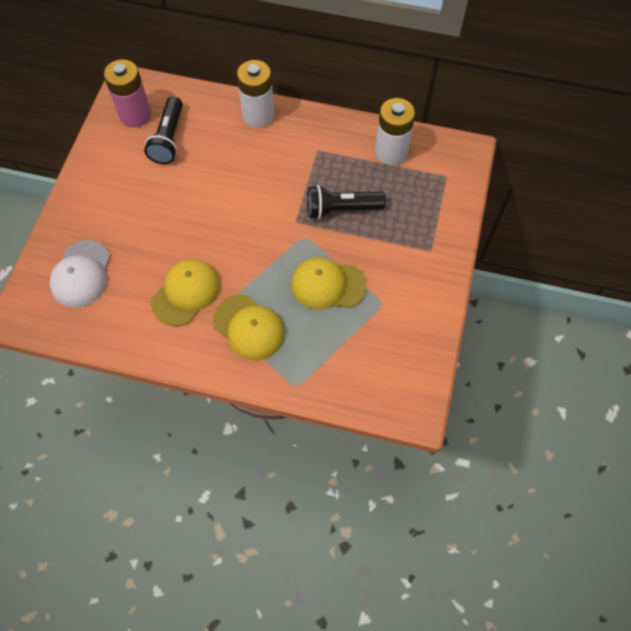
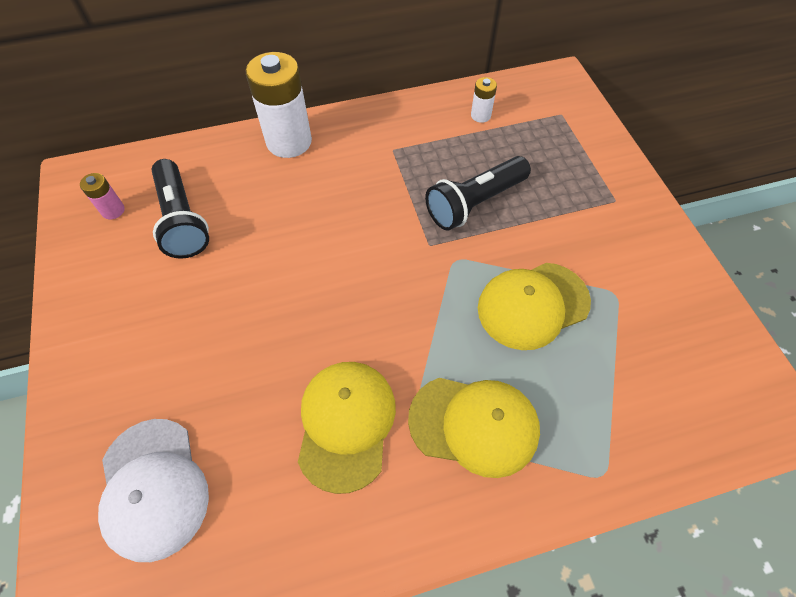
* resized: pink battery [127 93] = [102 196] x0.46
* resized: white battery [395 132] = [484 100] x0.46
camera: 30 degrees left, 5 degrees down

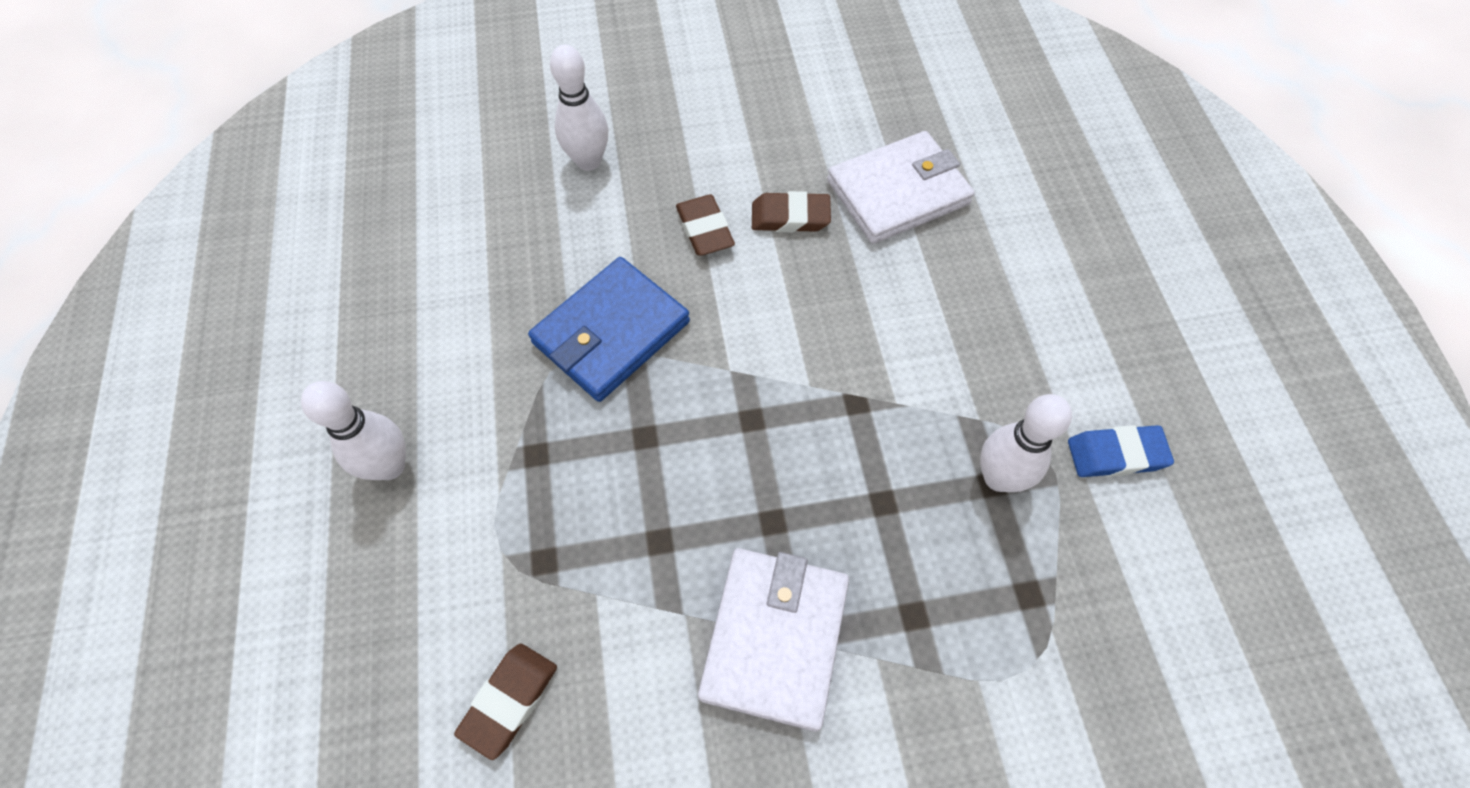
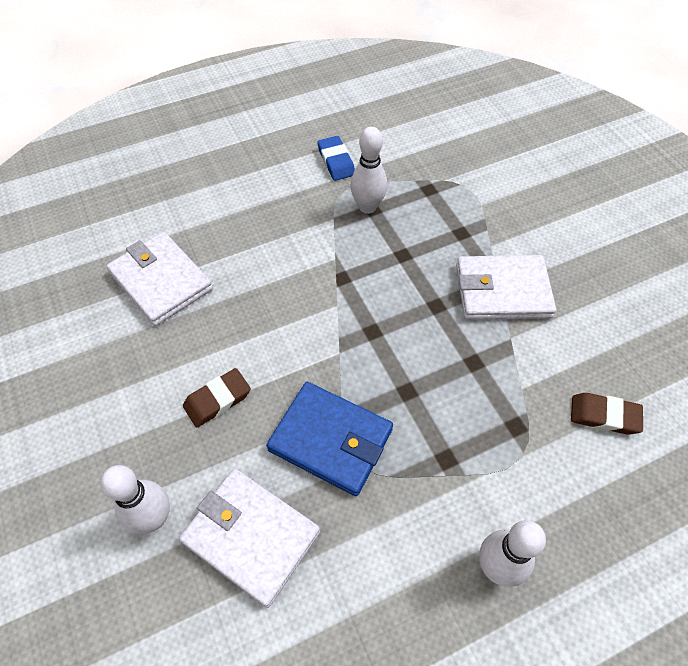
* removed: brown eraser [791 211]
* added: white wallet [249 538]
camera: 105 degrees left, 5 degrees down

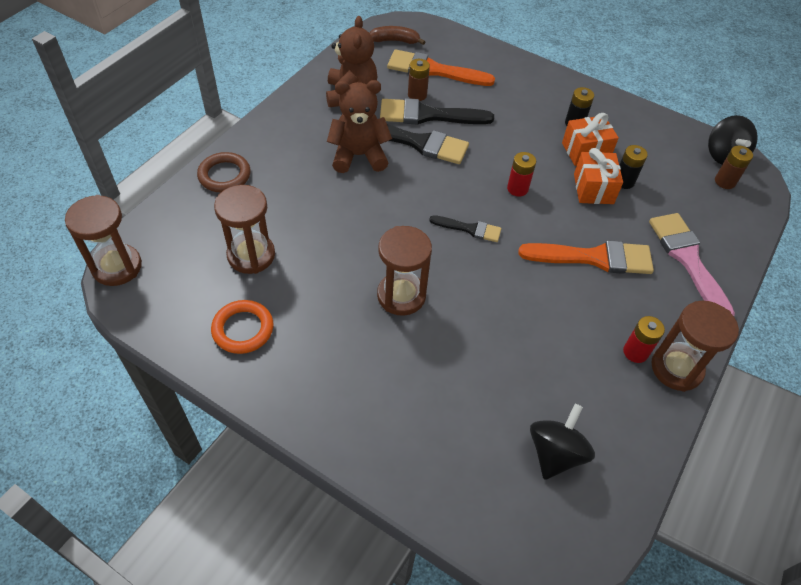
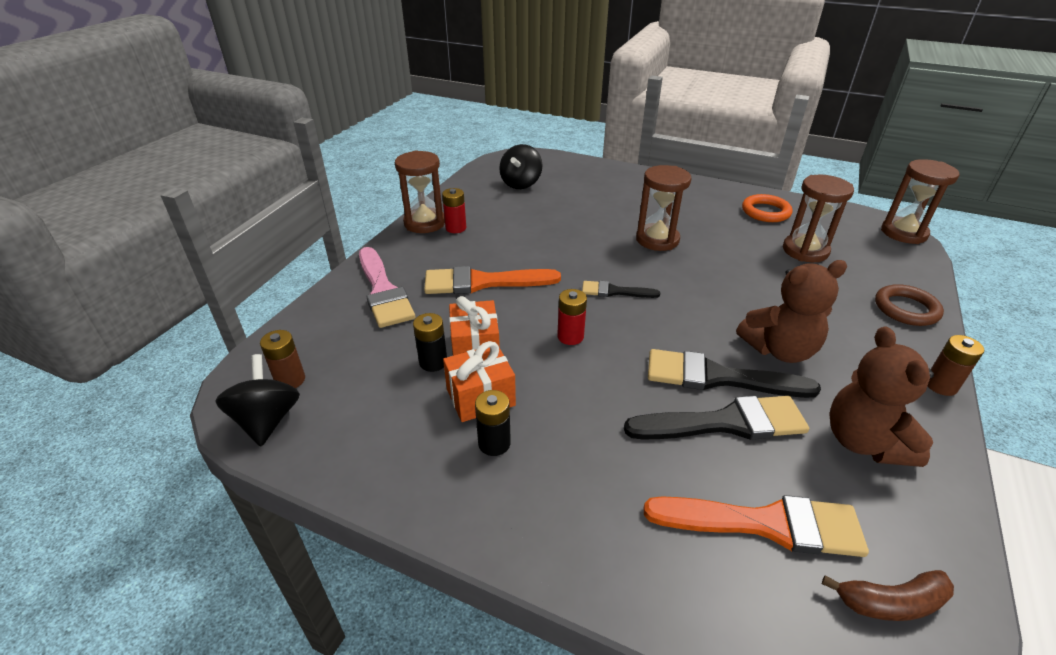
* moved: brown battery [419 80] to [956 365]
camera: 175 degrees right, 15 degrees down

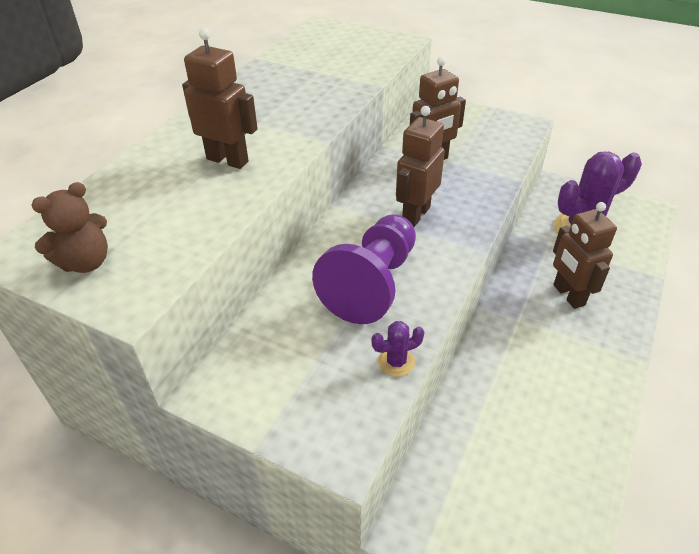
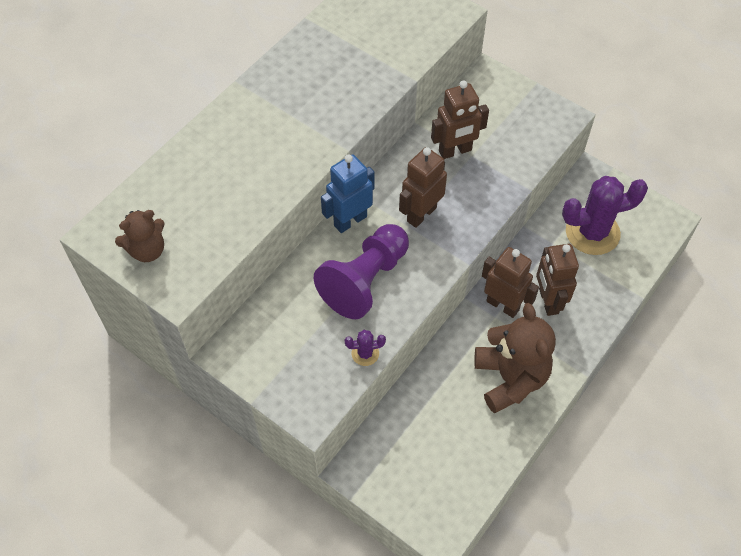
* moved: brown robot [220 98] to [510 282]
* added: blue robot [348 193]
* added: brown teddy bear [515 358]
camera: 10 degrees right, 15 degrees up

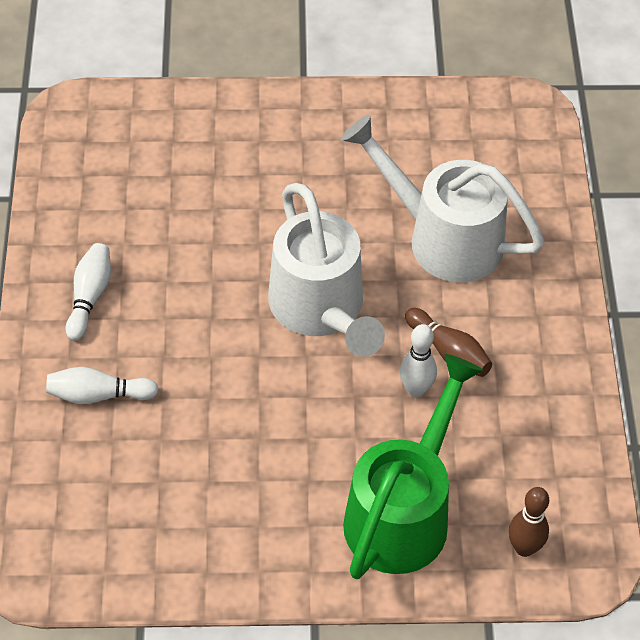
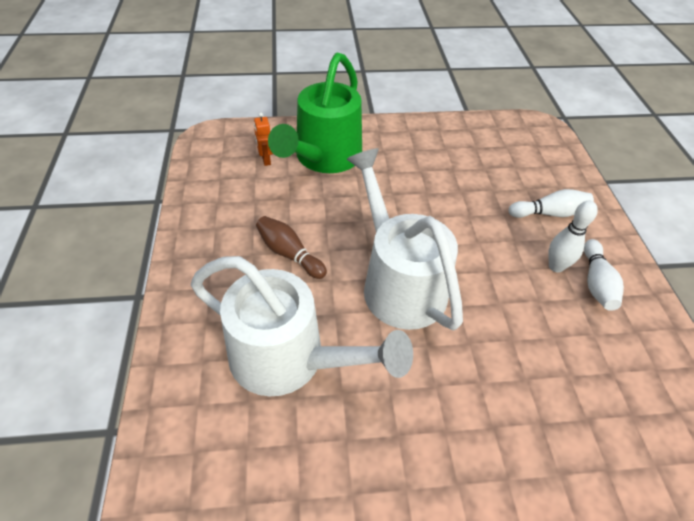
* moved: white bowling pin [418 360] to [573 236]
* removed: brown bowling pin [529 522]
* added: orange robot [263 139]
camera: 175 degrees right, 5 degrees down

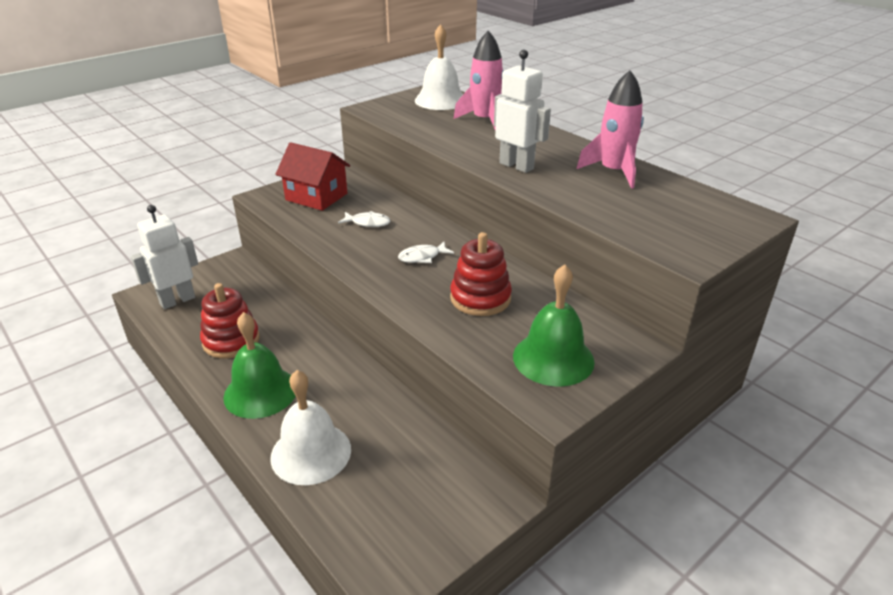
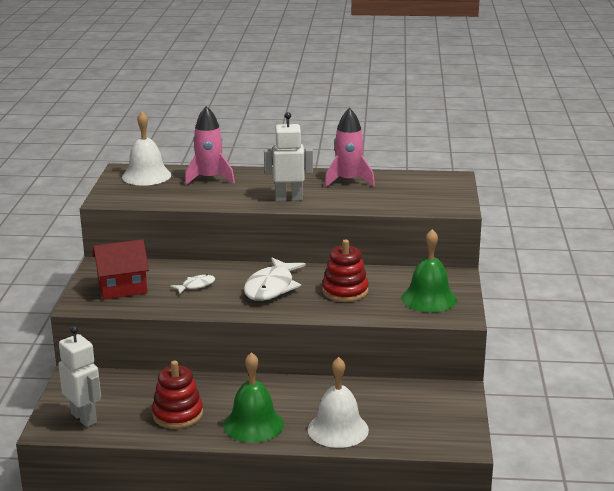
* turned: white robot [164 257] = [79 376] 135 degrees clockwise
* resized: white fish [426 252] = [275 279] x1.98
camera: 45 degrees left, 10 degrees down

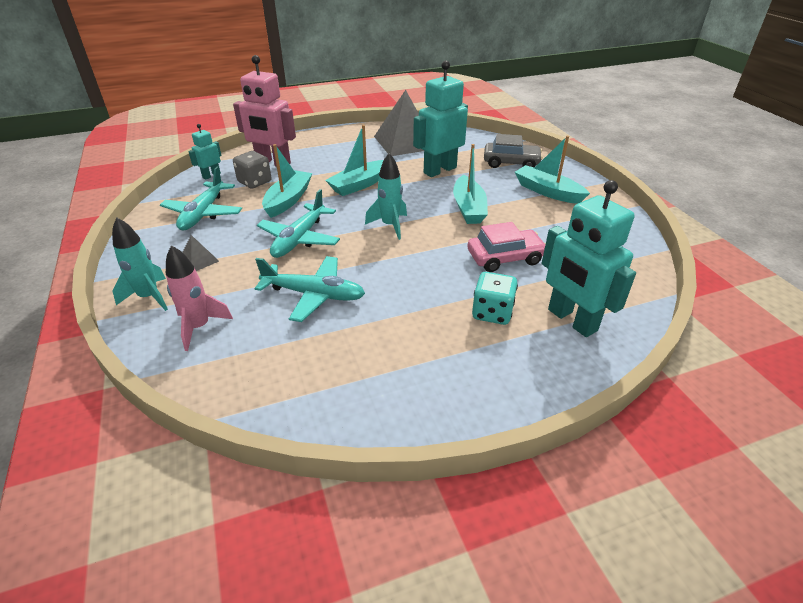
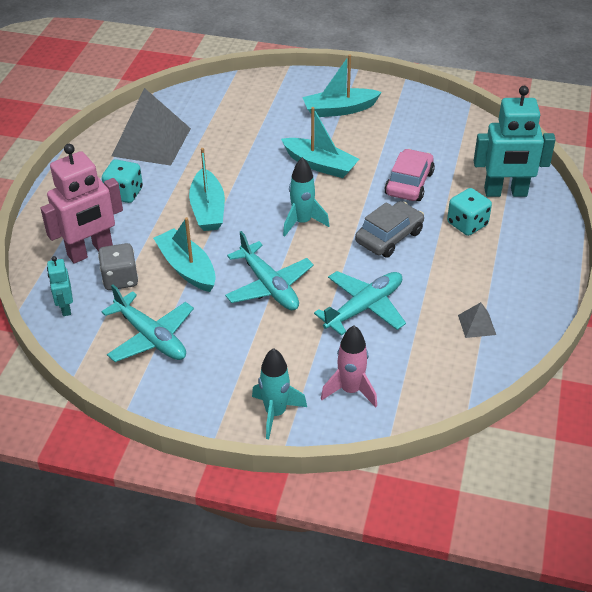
* removed: turquoise robot [440 118]
* moved: grey car [513 151] to [389 229]
* moved: grey pyramid [201 253] to [477 320]
* added: turquoise dice [122 181]
camera: 55 degrees left, 5 degrees up

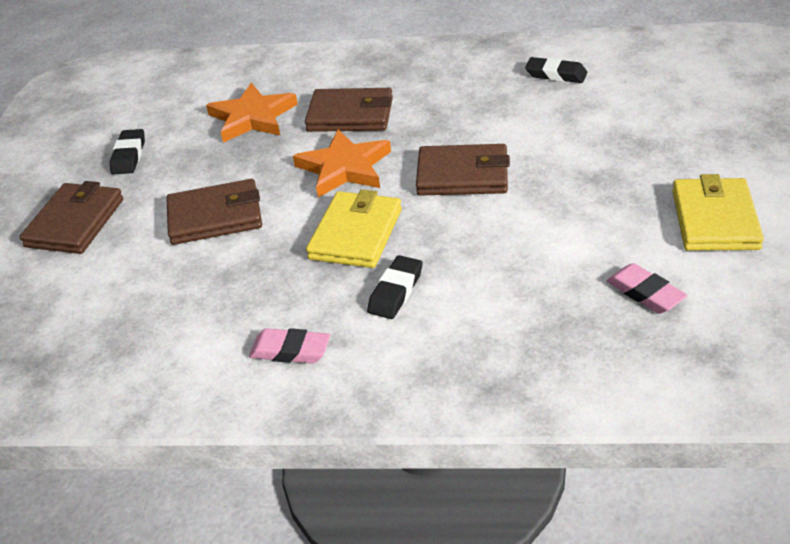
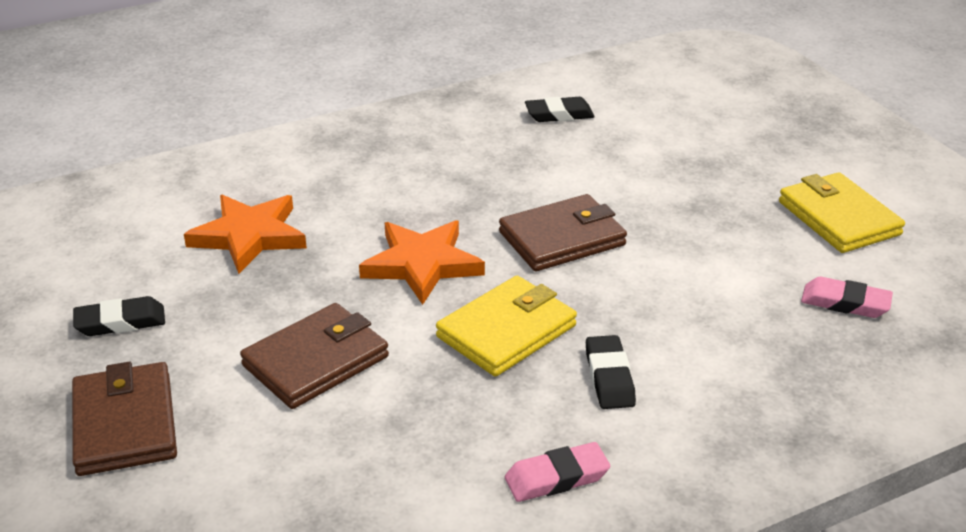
* removed: brown wallet [349 110]
* turned: black eraser [127 151] = [119 316] 75 degrees counterclockwise
* turned: yellow wallet [354 229] = [506 326] 60 degrees clockwise
camera: 35 degrees left, 5 degrees down

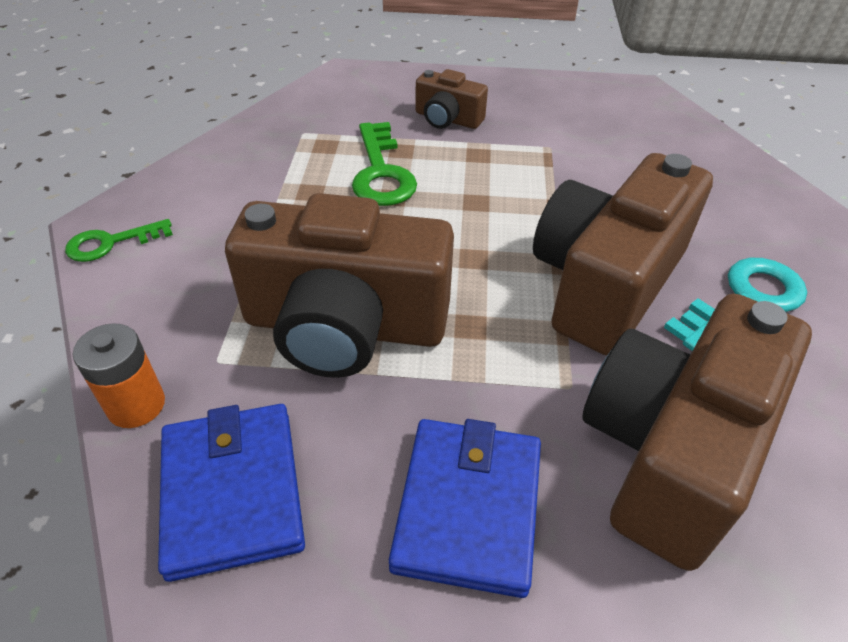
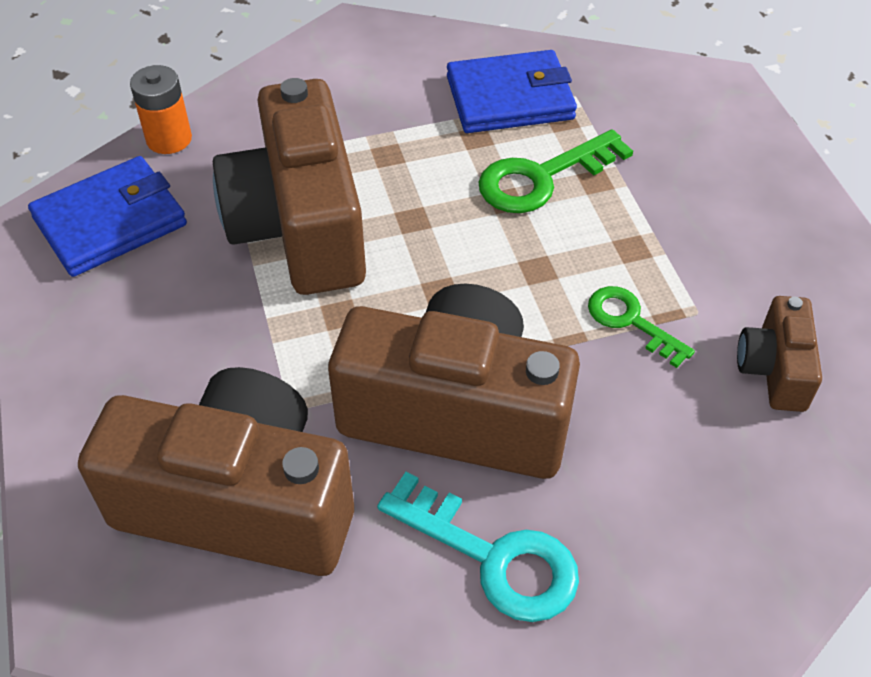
* moved: brown camera [451 99] to [779 354]
* moved: green key [119 240] to [641 327]
* moved: blue wallet [465 508] to [512 91]
camera: 70 degrees right, 5 degrees up

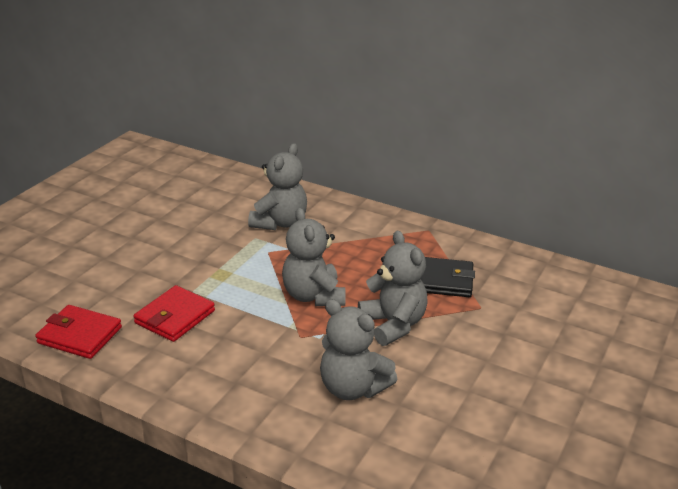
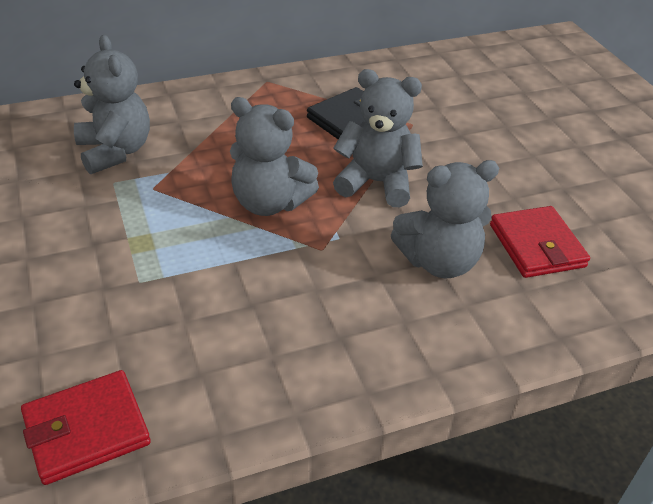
* moved: red wallet [174 313] to [540 242]
camera: 50 degrees left, 10 degrees up

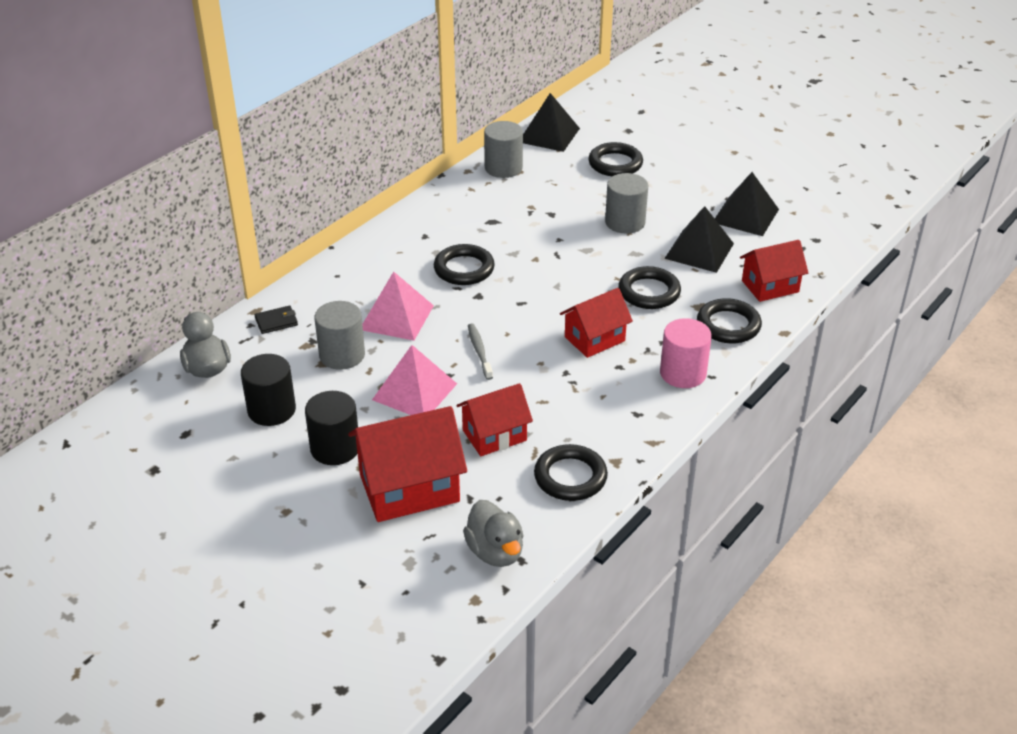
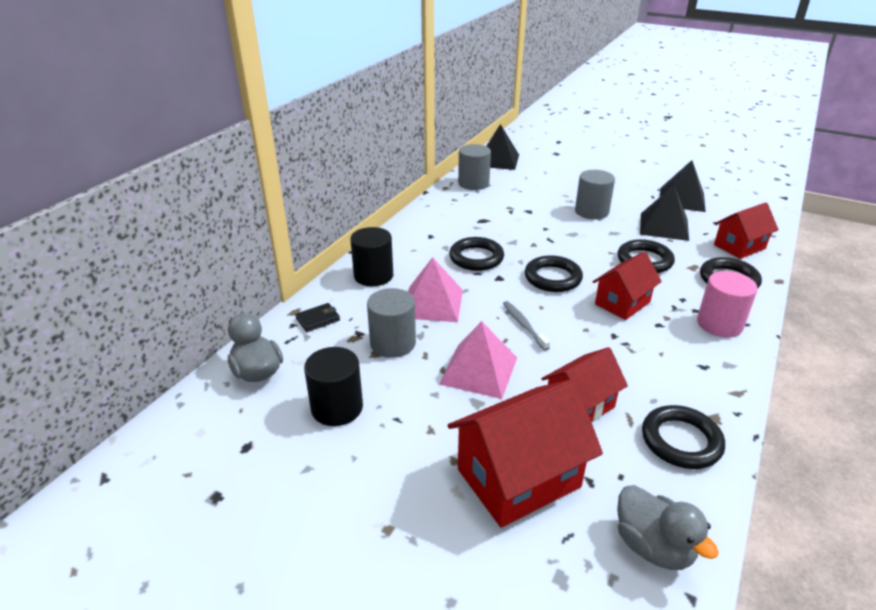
* moved: black ring [615 159] to [554 273]
* moved: black cylinder [331 428] to [371 256]
camera: 10 degrees left, 5 degrees down

